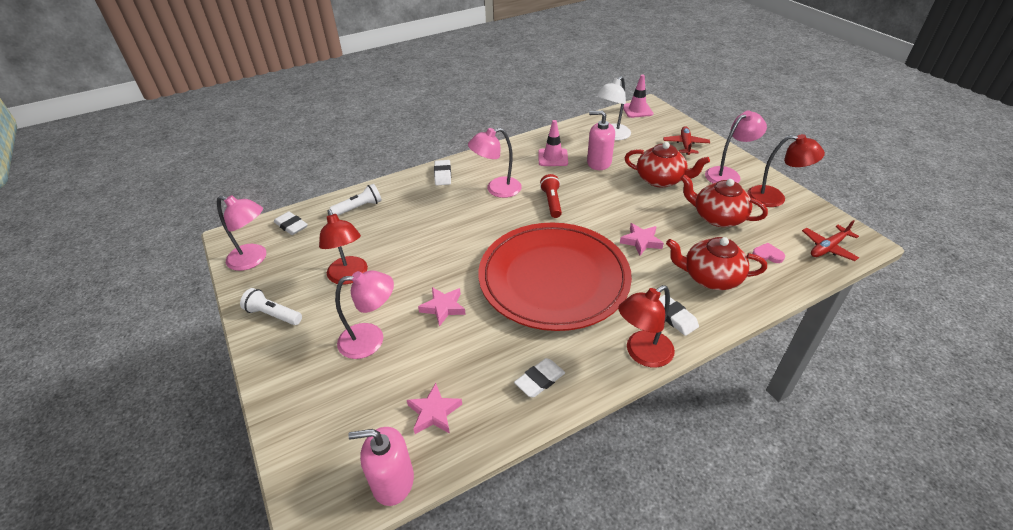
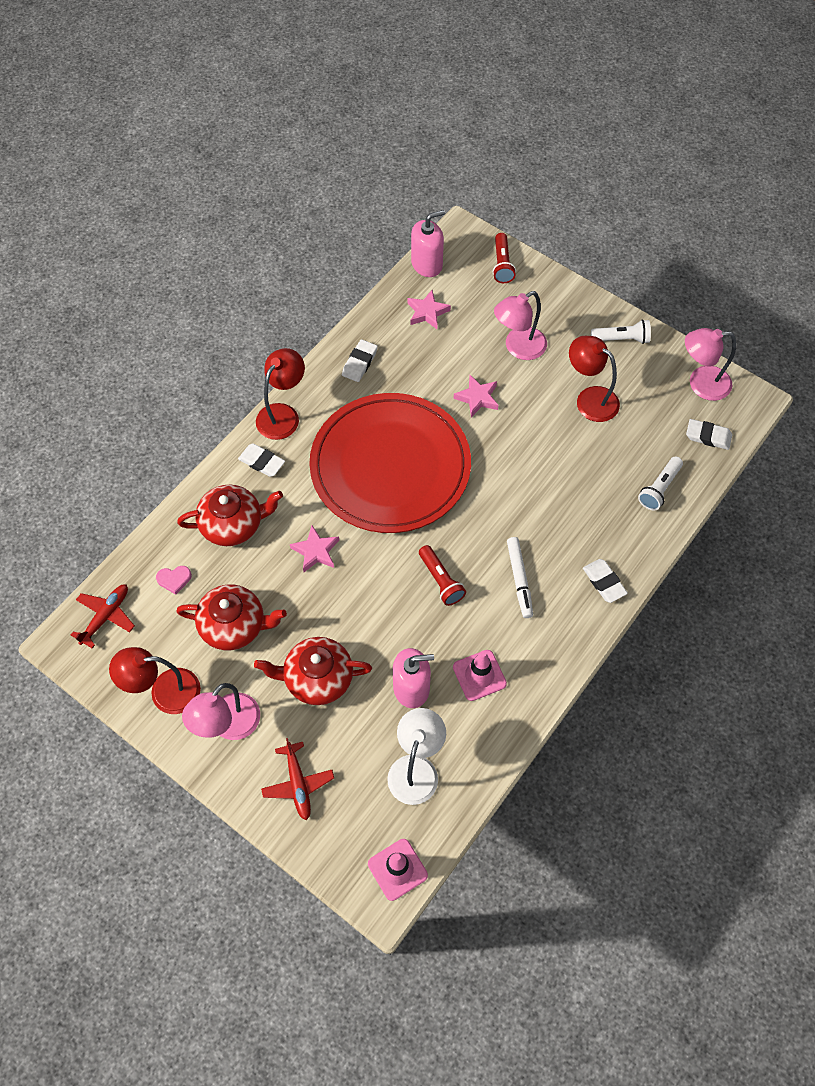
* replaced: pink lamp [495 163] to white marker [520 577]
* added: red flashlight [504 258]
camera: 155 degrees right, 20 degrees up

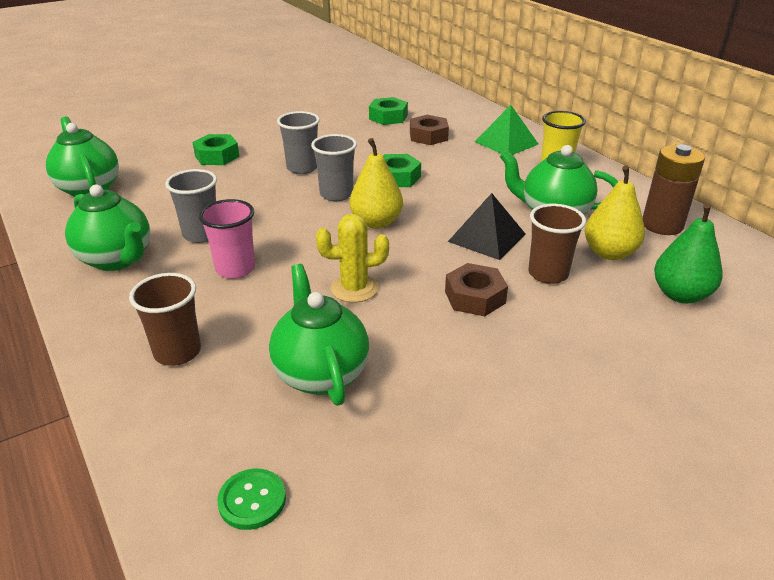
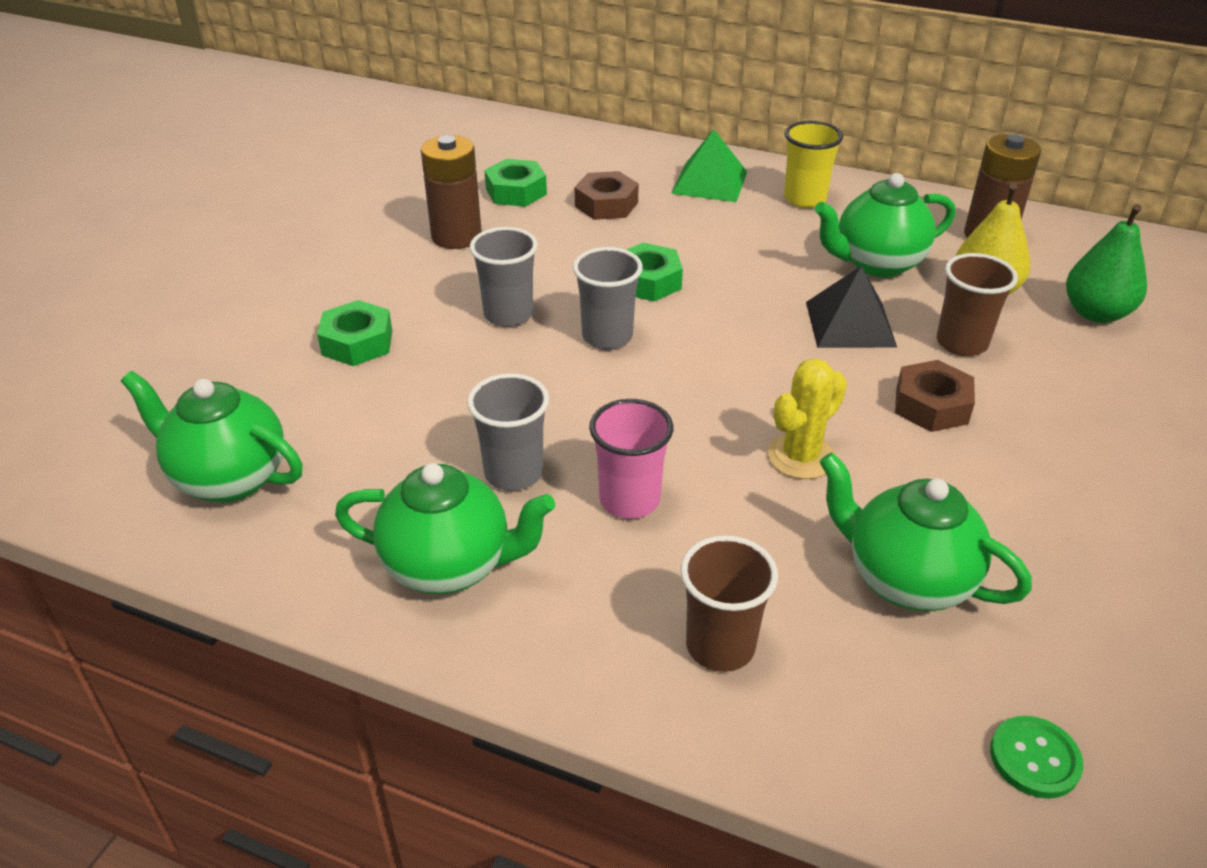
* removed: yellow pear [376 183]
* added: brown battery [451 192]
camera: 35 degrees left, 5 degrees up

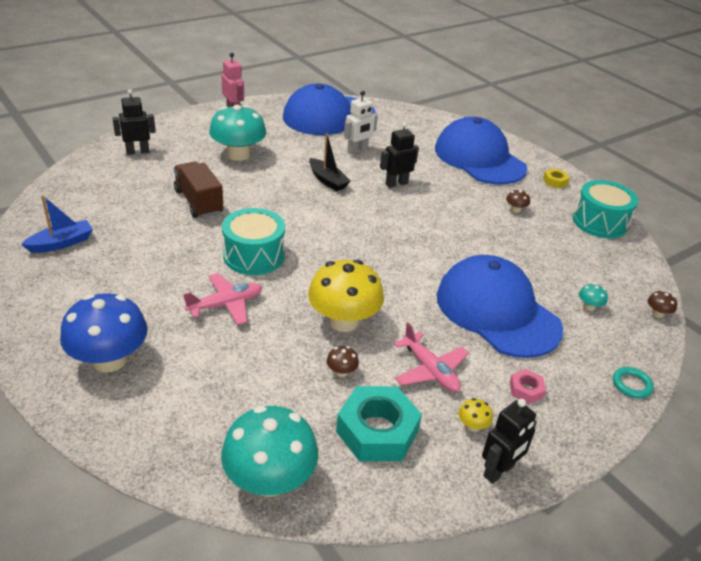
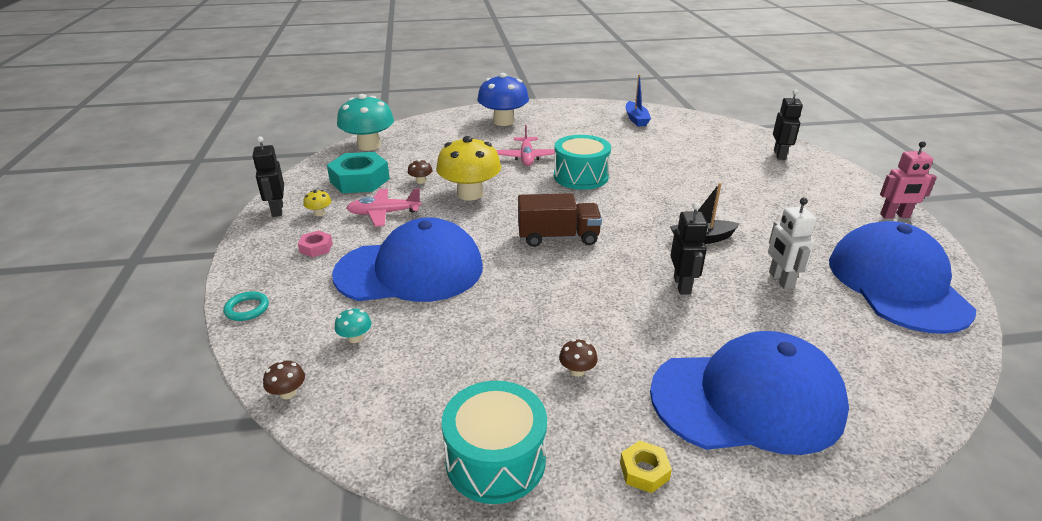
* removed: turquoise mushroom [237 133]
* moved: brown truck [198 189] to [560 220]
camera: 120 degrees right, 5 degrees down

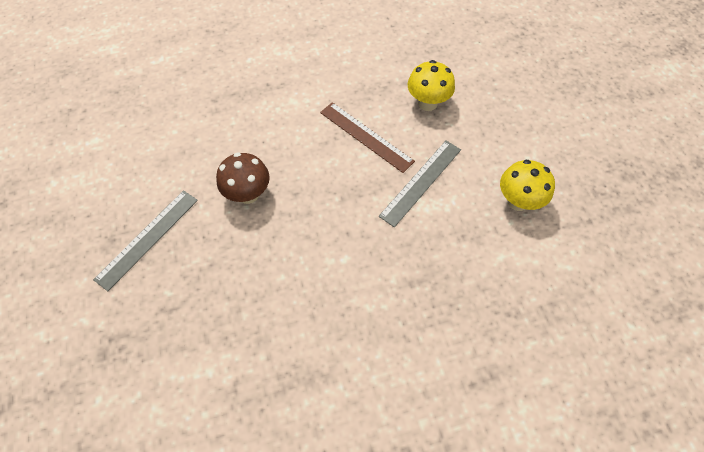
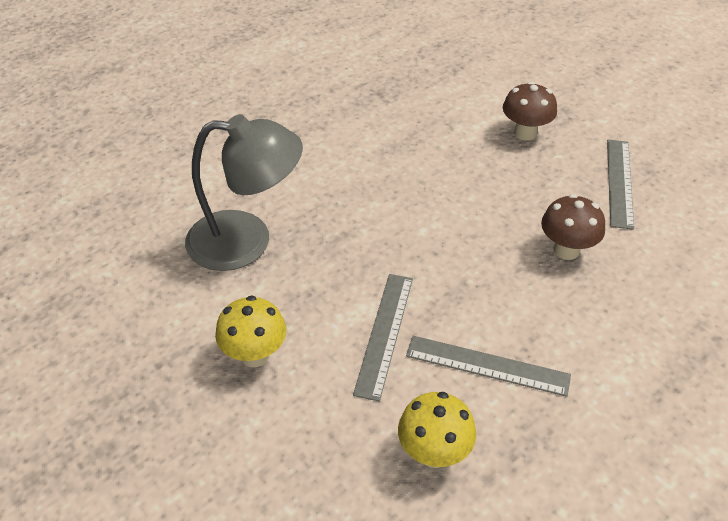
* recoloured: brown ruler [367 137] to grey ruler [488 366]
* added: brown mushroom [530 111]
* added: grey lamp [244 192]
camera: 155 degrees right, 15 degrees down

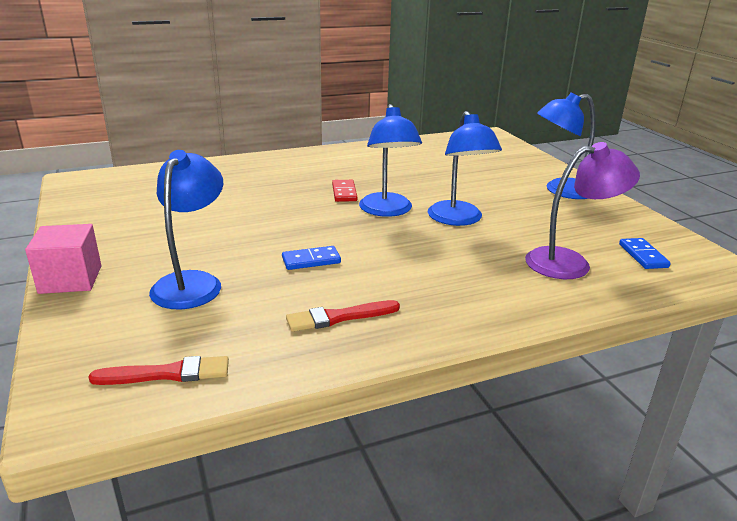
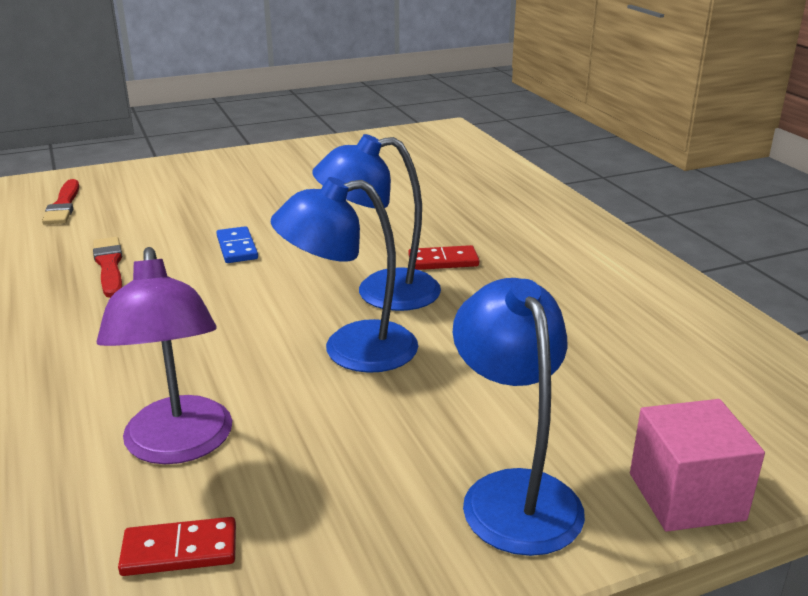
* removed: blue lamp [186 230]
* moved: pink cube [63 259] to [697 465]
* recoloured: blue domino [645 253] to red domino [177 546]
camera: 90 degrees right, 0 degrees up

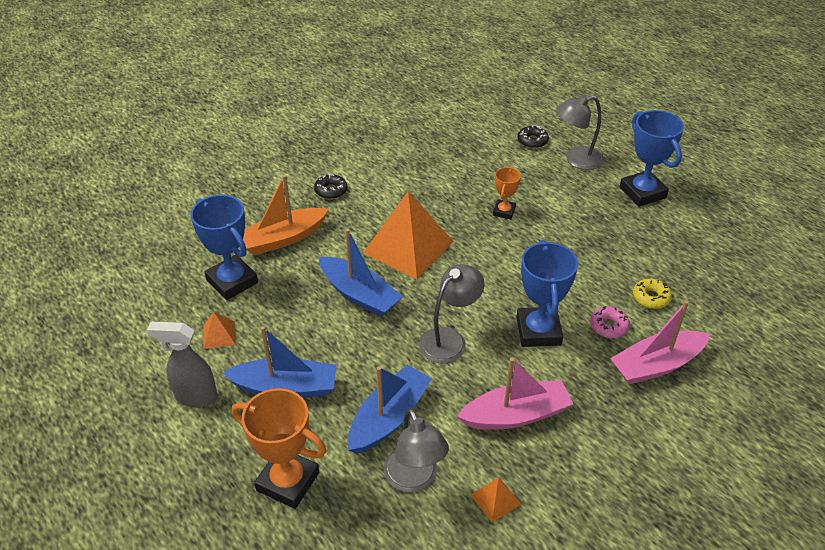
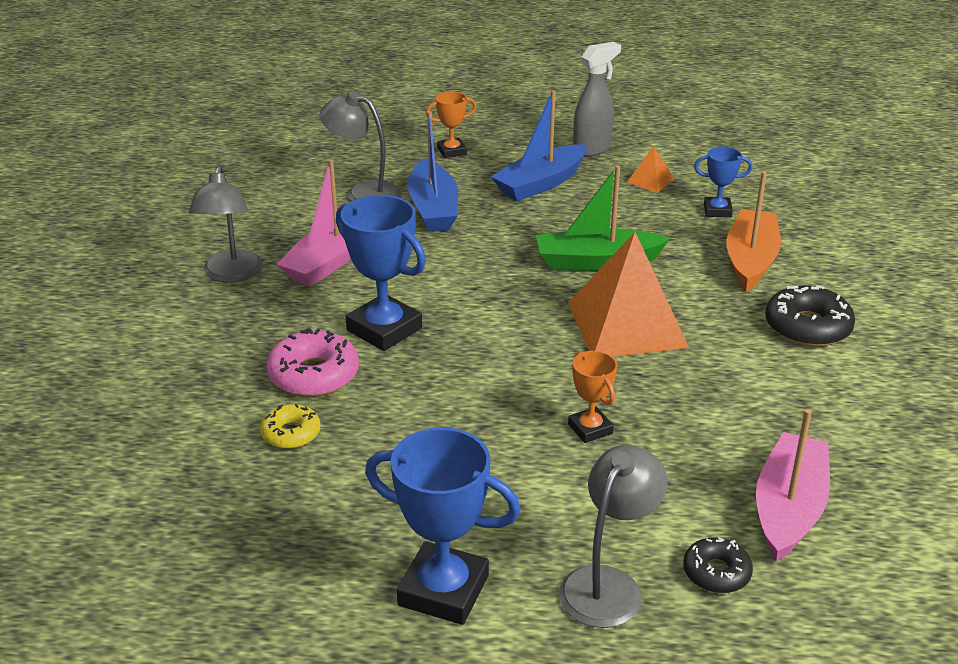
* resized: black donut [330 186] = [810 316] x1.63
* resized: blue trophy [224 247] = [723 182] x0.55
* recoloured: blue boat [361 273] to green boat [603 218]
* moved: grey lamp [451 314] to [226 224]
* moved: pink boat [660 342] to [793 485]
* resized: pink donut [610 322] = [312 362] x1.63
* resized: orange trophy [279 448] = [451 124] x0.55
* removed: orange pyramid [496 500]
camera: 135 degrees right, 10 degrees down

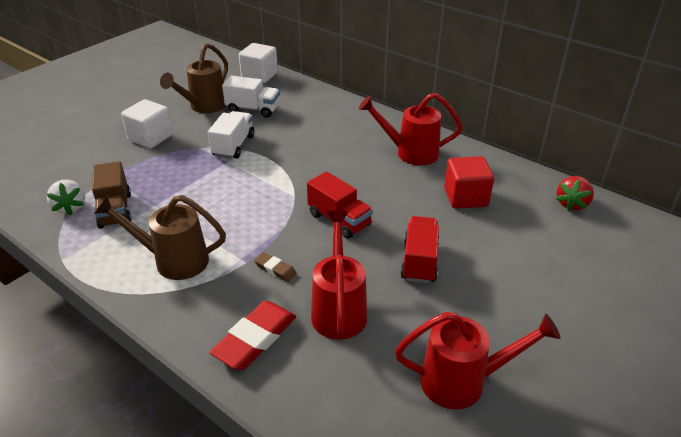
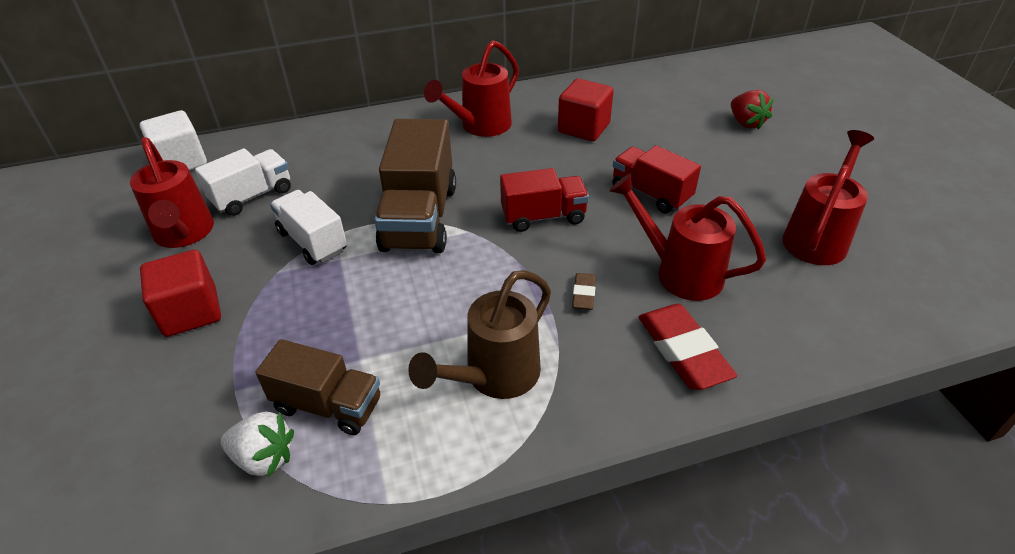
* recoloured: brown watering can [194 78] to red watering can [172 192]
* recoloured: white cube [147 124] to red cube [180 293]
* moved: red strawberry [575 193] to [752 110]
* turned: brown eraser [275 267] = [584 291] 60 degrees counterclockwise
* added: brown truck [415 186]
camera: 55 degrees left, 5 degrees up

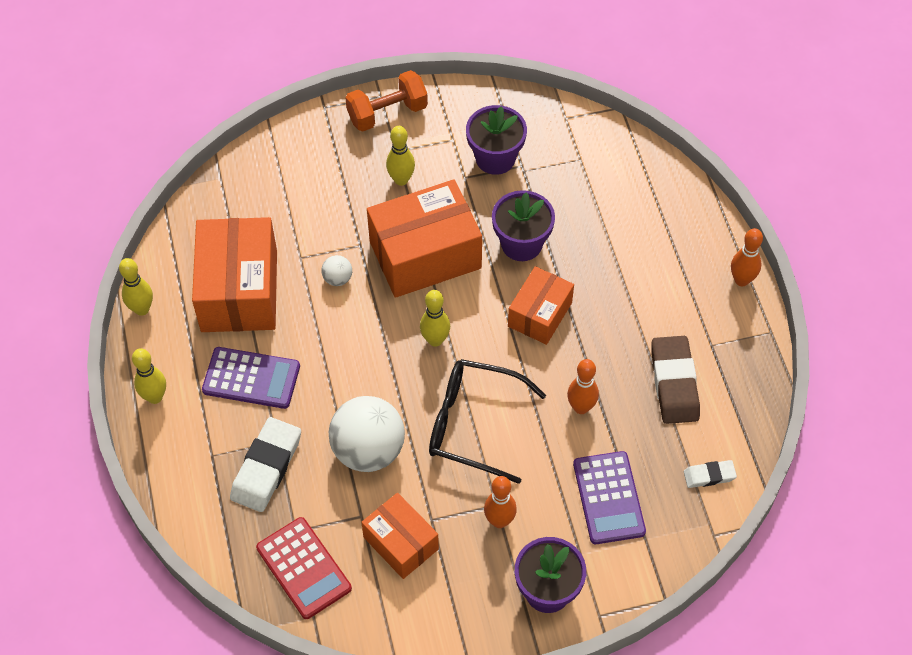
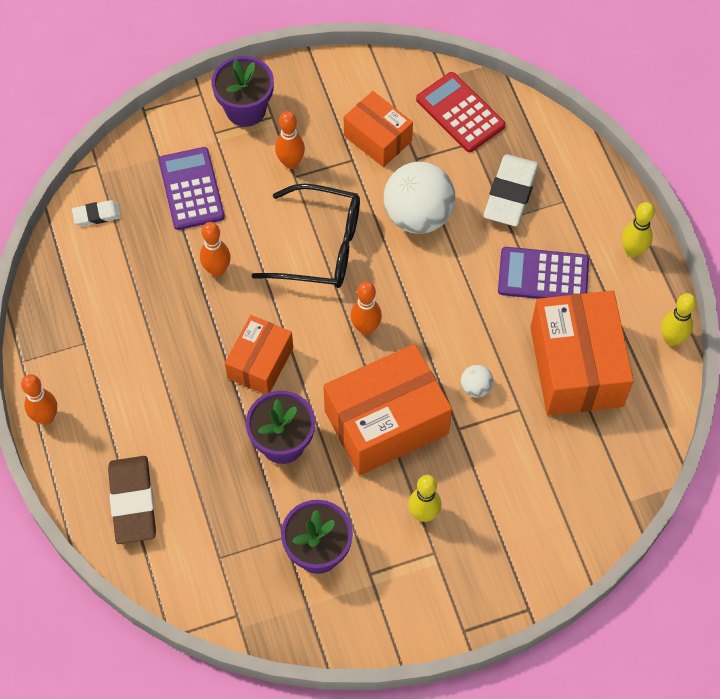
* removed: orange dumbbell [386 101]
* recoloured: yellow bowling pin [435 318] to orange bowling pin [366 308]
* moved: brown eraser [675 380] to [132 500]
camera: 175 degrees right, 5 degrees up

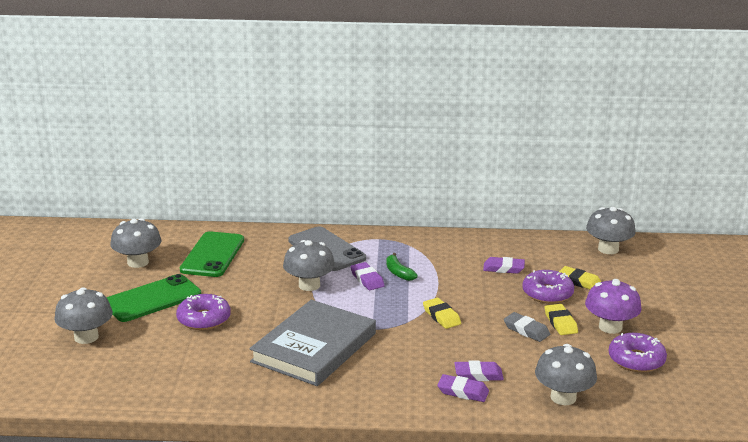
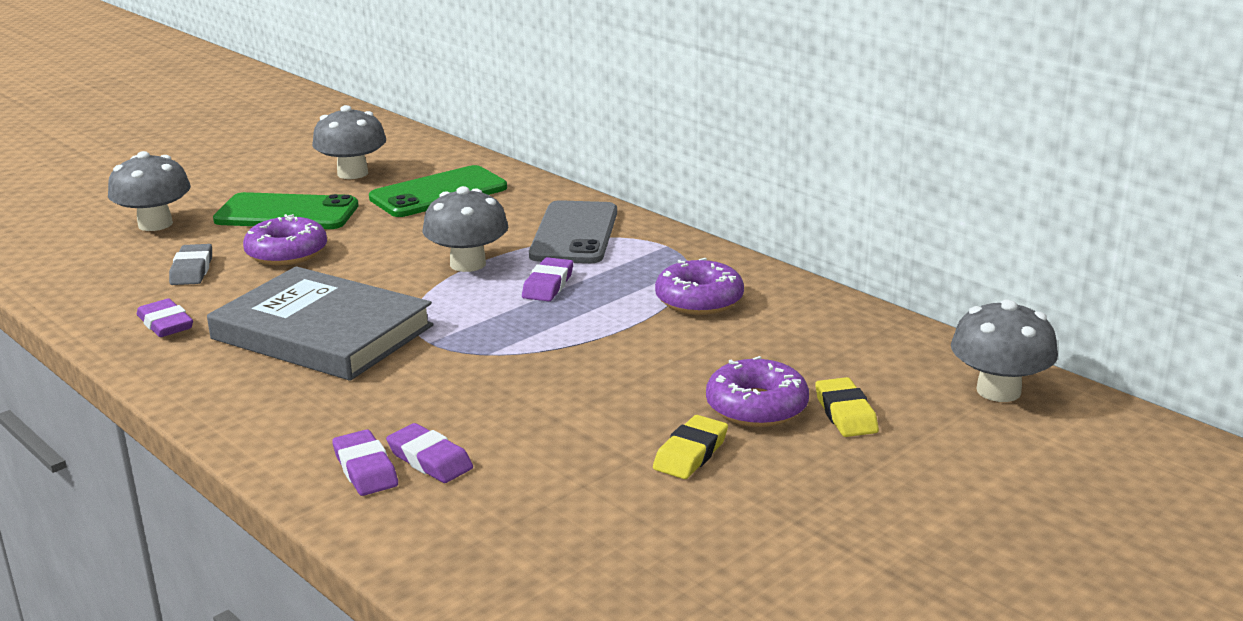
* removed: green banana [402 267]
* moved: purple eraser [504 265] to [165 317]
* removed: purple mushroom [613 306]
* removed: yellow eraser [442 313]
* turned: grey book [312 343] = [320 323] 45 degrees clockwise
* moved: grey eraser [527 327] to [190 264]
* moved: purple donut [638 353] to [699 286]
* removed: grey mushroom [566 374]
camera: 45 degrees right, 0 degrees up

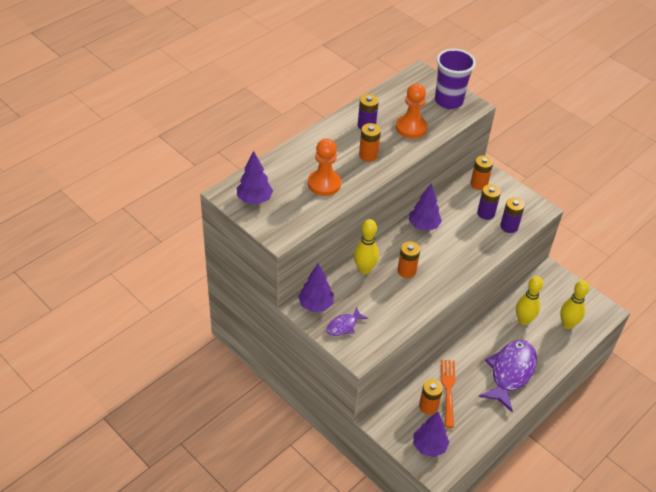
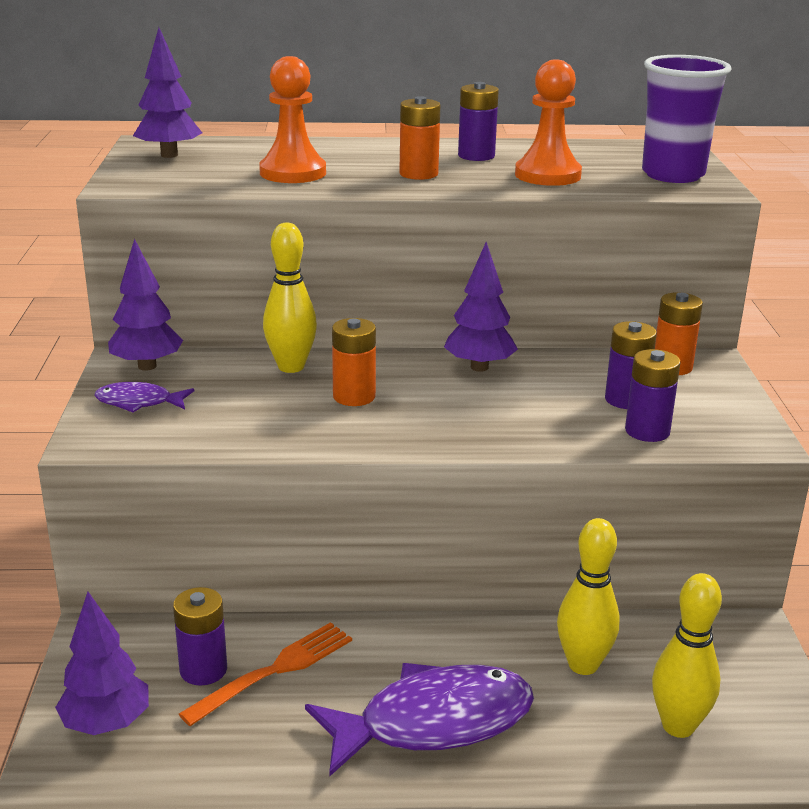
* recoloured: orange battery [431 397] to purple battery [200 636]
camera: 45 degrees right, 20 degrees down

